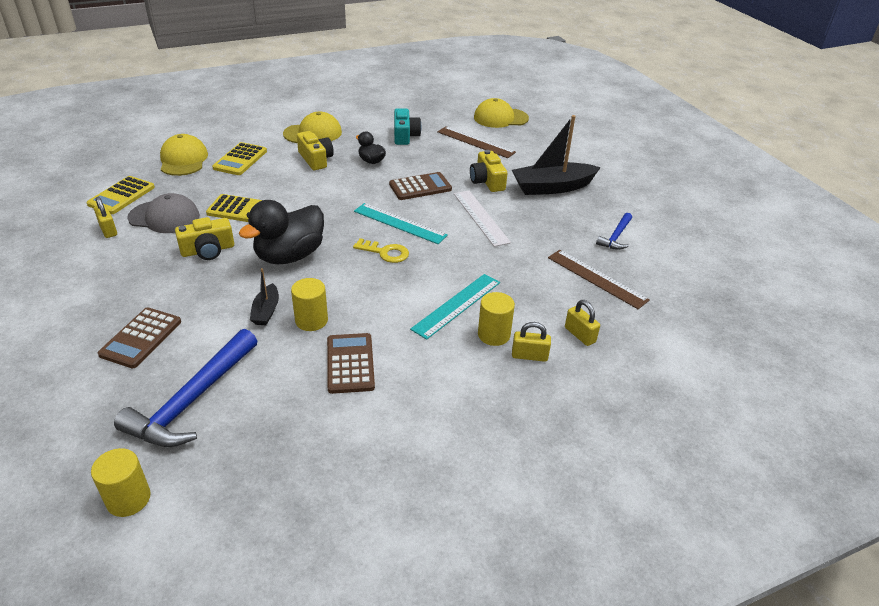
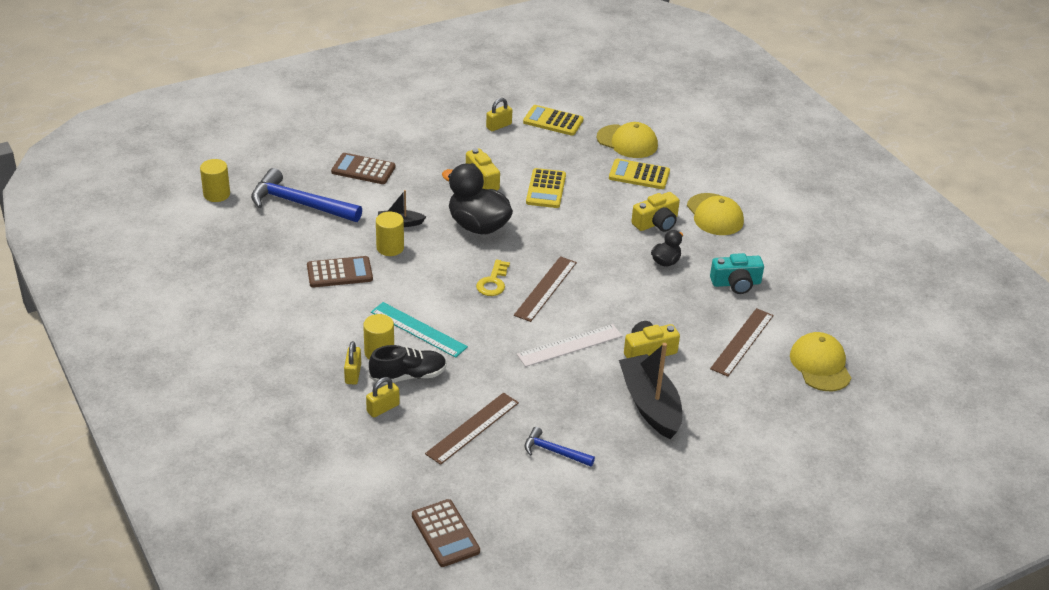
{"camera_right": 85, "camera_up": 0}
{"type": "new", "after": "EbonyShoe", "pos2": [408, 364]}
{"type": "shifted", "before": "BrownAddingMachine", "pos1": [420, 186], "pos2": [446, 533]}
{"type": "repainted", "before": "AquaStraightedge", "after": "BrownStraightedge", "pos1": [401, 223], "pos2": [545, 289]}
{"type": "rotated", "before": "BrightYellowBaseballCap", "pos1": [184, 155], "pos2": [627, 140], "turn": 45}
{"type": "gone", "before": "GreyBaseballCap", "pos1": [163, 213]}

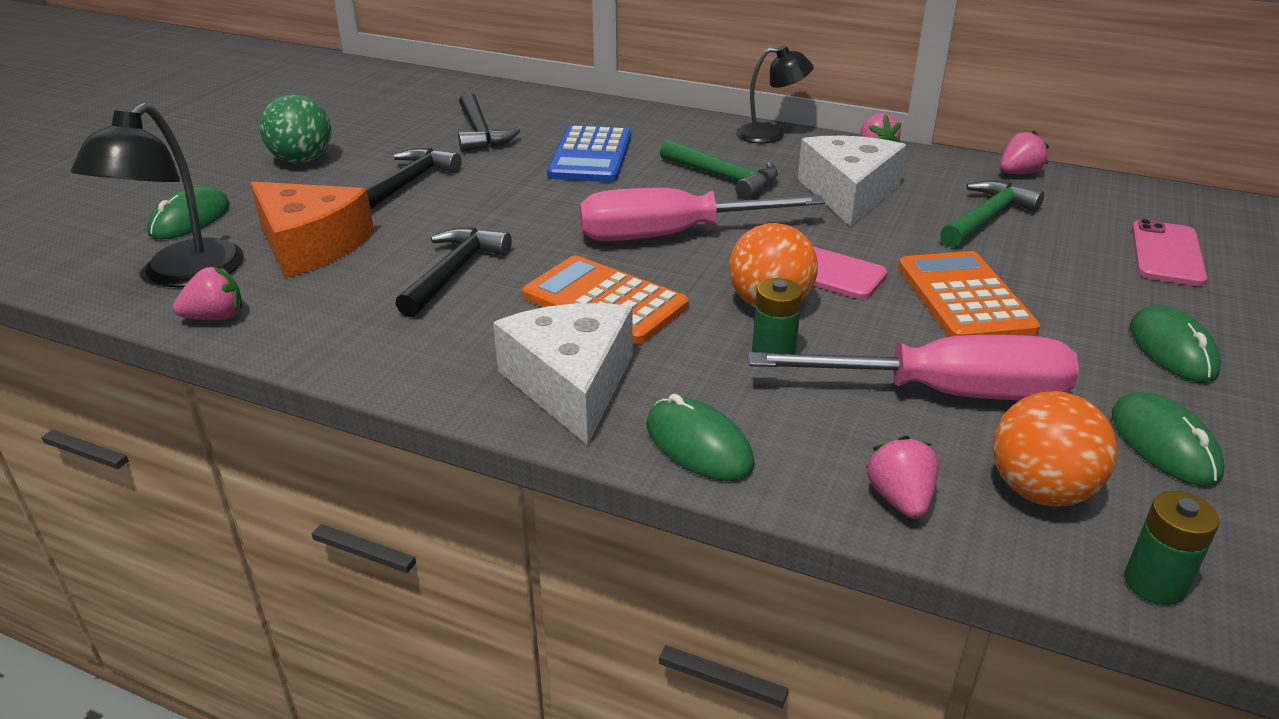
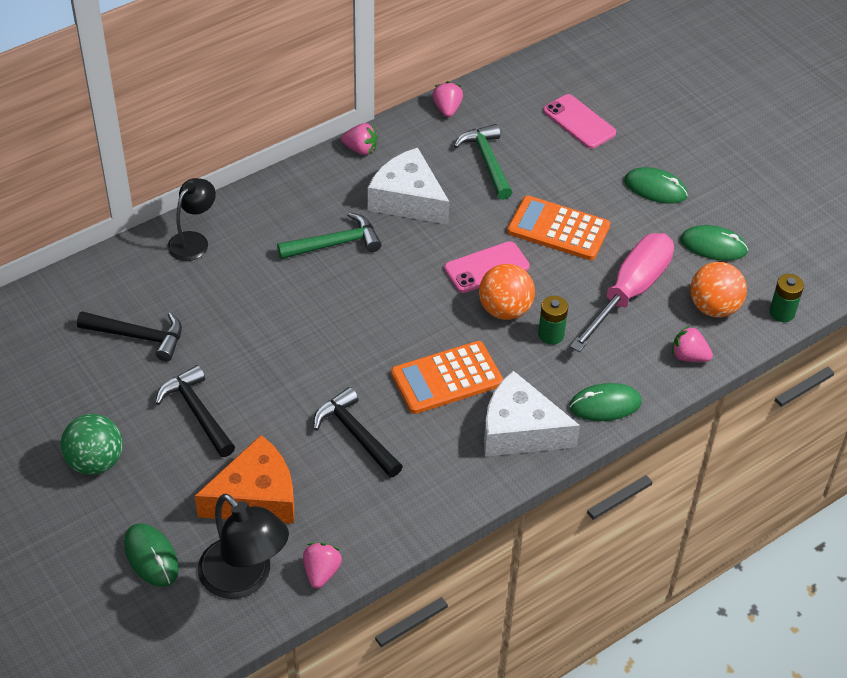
{"camera_right": -60, "camera_up": 15}
{"type": "shifted", "before": "EbonyDeskLamp", "pos1": [775, 94], "pos2": [192, 219]}
{"type": "gone", "before": "BlueAddingMachine", "pos1": [589, 153]}
{"type": "gone", "before": "RosyFlatScrewdriver", "pos1": [702, 214]}

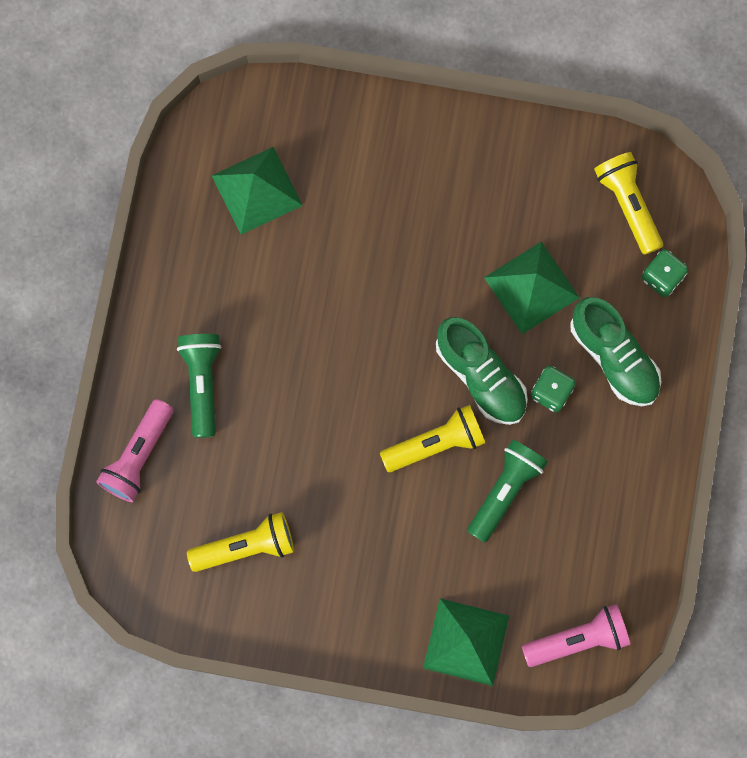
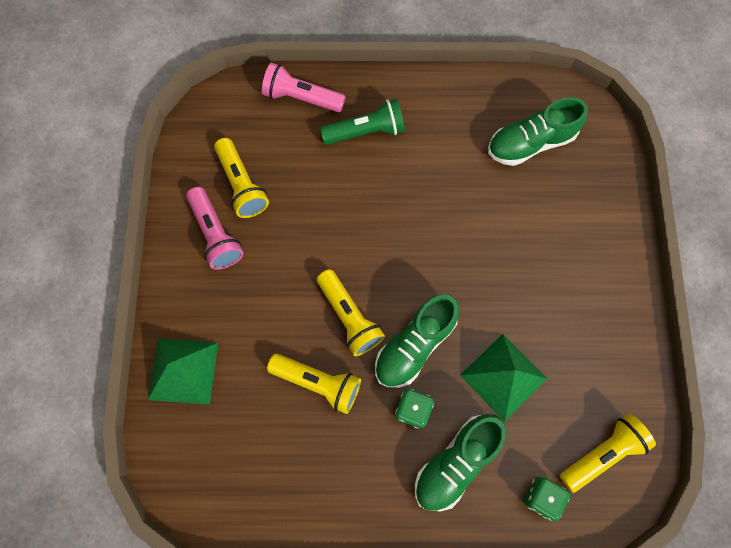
{"camera_right": 80, "camera_up": -5}
{"type": "shifted", "before": "RosyFlashlight", "pos1": [576, 635], "pos2": [214, 228]}
{"type": "repainted", "before": "LeafGreenFlashlight", "after": "BrightYellowFlashlight", "pos1": [507, 491], "pos2": [314, 384]}
{"type": "swapped", "before": "LeafGreenSolidPyramid", "after": "LeafGreenShoe", "pos1": [257, 191], "pos2": [538, 131]}

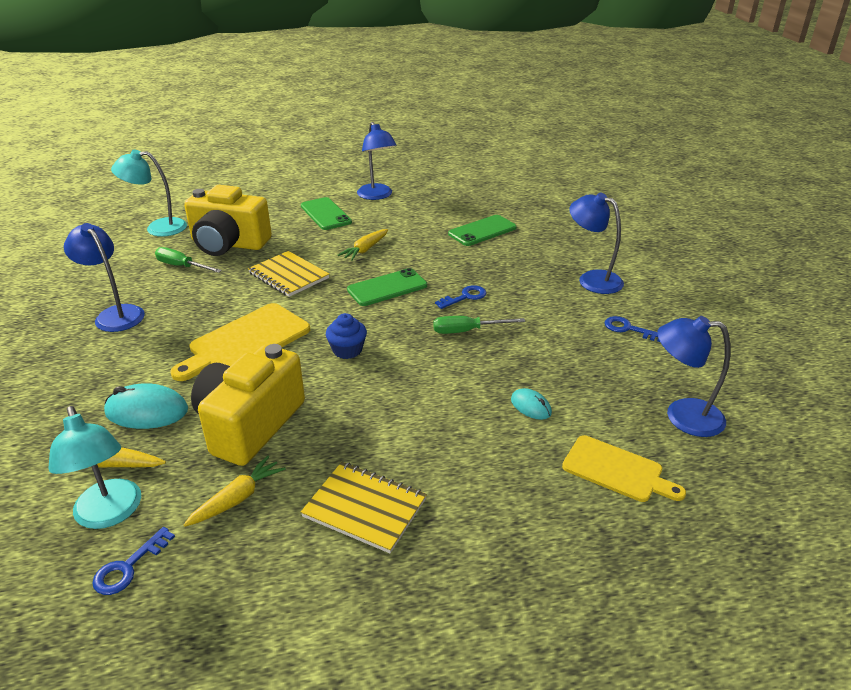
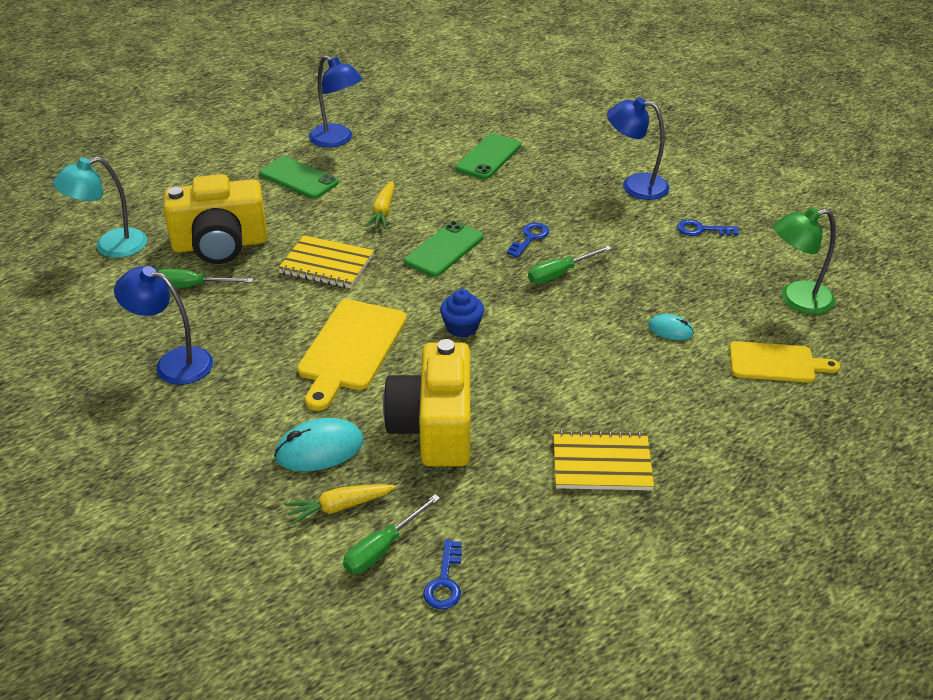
{"camera_right": -25, "camera_up": 5}
{"type": "swapped", "before": "AquaDeskLamp", "after": "LeafGreenFlatScrewdriver", "pos1": [94, 467], "pos2": [391, 534]}
{"type": "repainted", "before": "BlueDeskLamp", "after": "LeafGreenDeskLamp", "pos1": [693, 376], "pos2": [804, 260]}
{"type": "gone", "before": "BrightYellowRootVegetable", "pos1": [234, 491]}

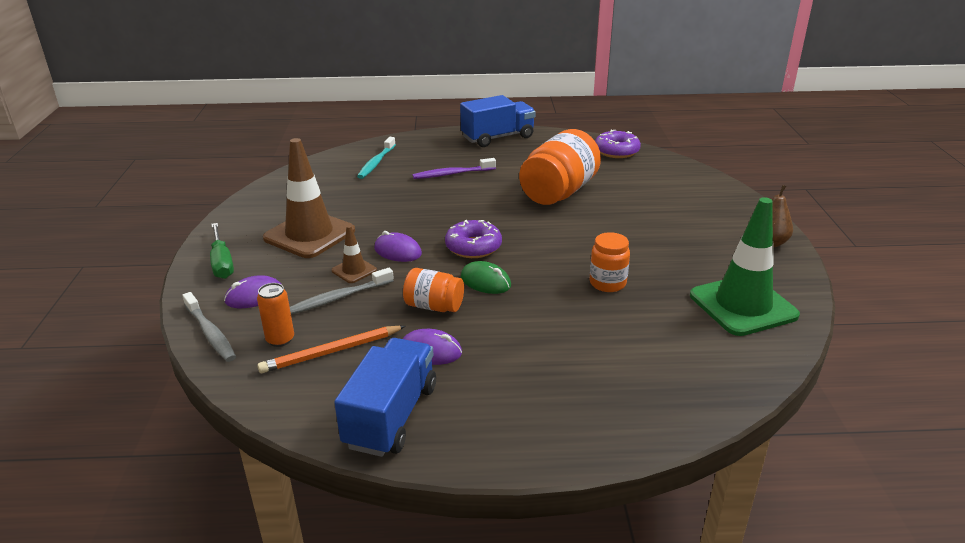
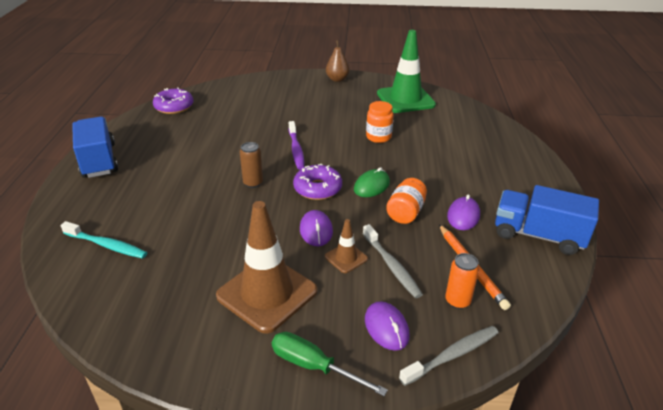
{"camera_right": -85, "camera_up": 5}
{"type": "new", "after": "BrownCan", "pos2": [251, 165]}
{"type": "rotated", "before": "LeafGreenFlatScrewdriver", "pos1": [222, 251], "pos2": [330, 364], "turn": -135}
{"type": "shifted", "before": "VioletToothbrush", "pos1": [454, 168], "pos2": [296, 145]}
{"type": "rotated", "before": "VioletPcMouse", "pos1": [398, 246], "pos2": [316, 228], "turn": -45}
{"type": "gone", "before": "BrightOrangeJamJar", "pos1": [560, 167]}

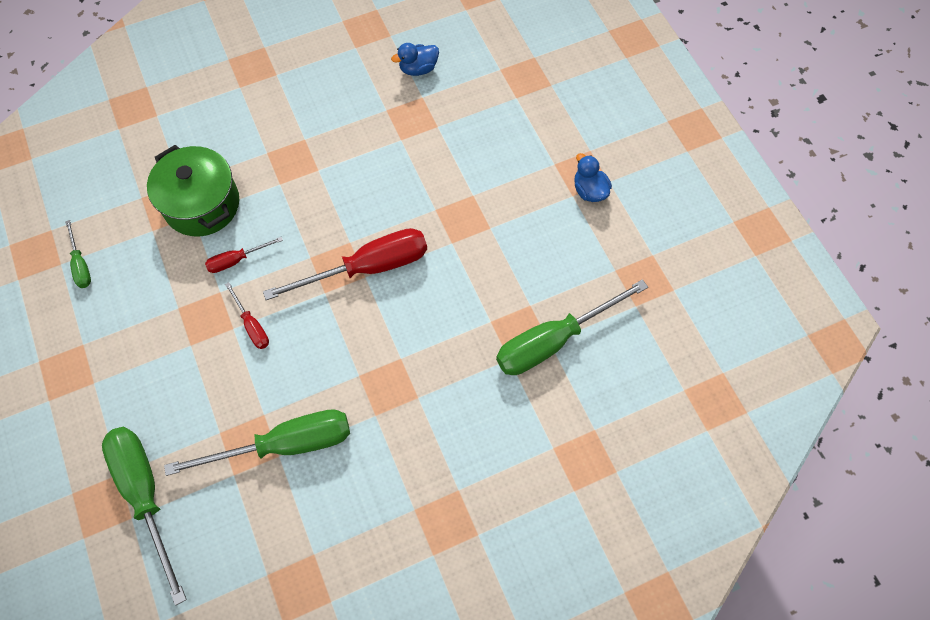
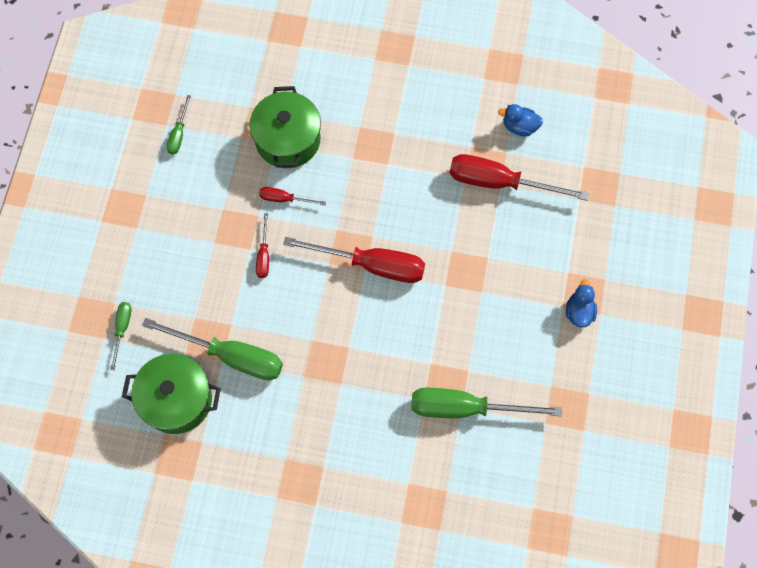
{"camera_right": 35, "camera_up": 5}
{"type": "scaled", "before": "LeafGreenFlatScrewdriver", "pos1": [144, 516], "pos2": [121, 336], "scale": 0.48}
{"type": "new", "after": "LeafGreenStockpot", "pos2": [171, 394]}
{"type": "new", "after": "CrimsonFlatScrewdriver", "pos2": [519, 177]}

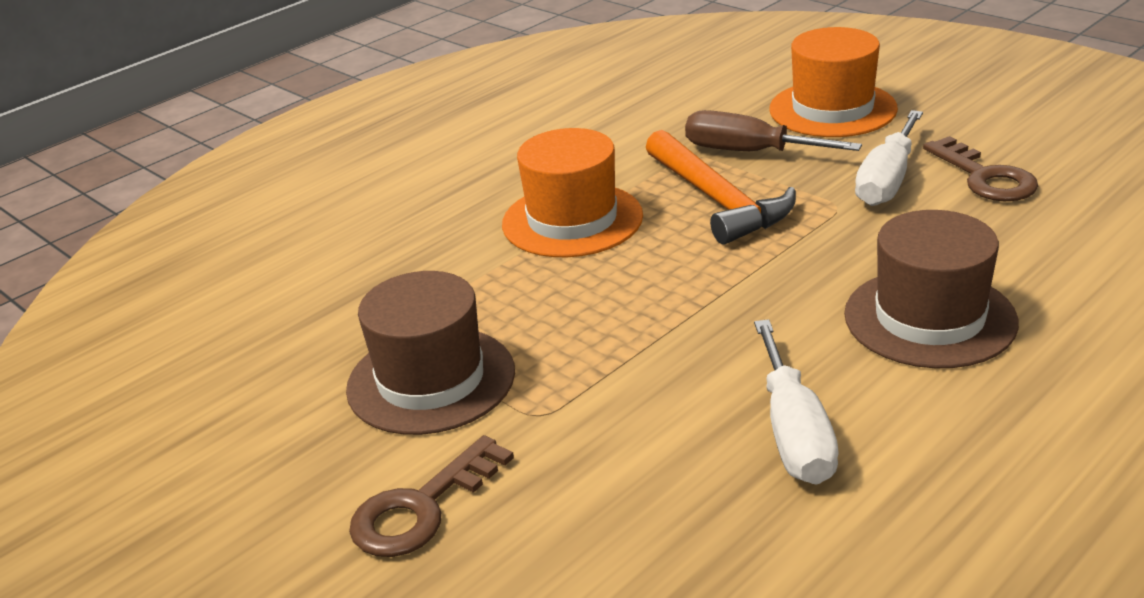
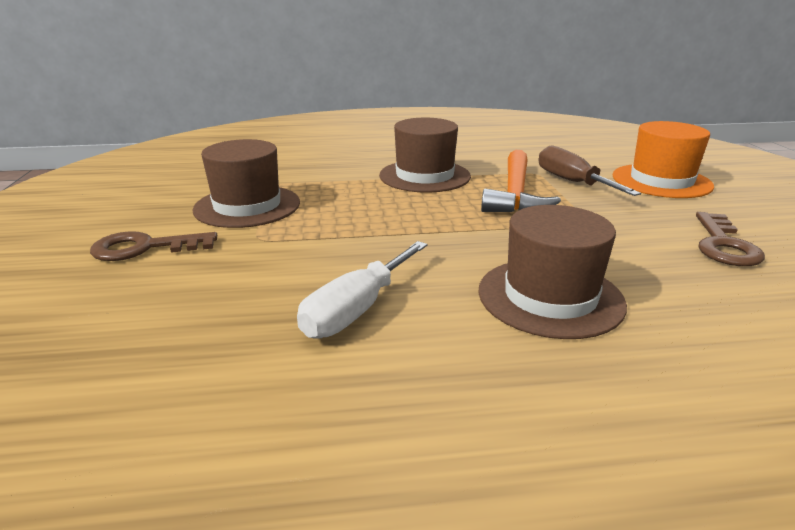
{"camera_right": 35, "camera_up": -5}
{"type": "repainted", "before": "BrightOrangeTopHat", "after": "BrownTopHat", "pos1": [572, 192], "pos2": [425, 155]}
{"type": "gone", "before": "WhiteFlatScrewdriver", "pos1": [889, 158]}

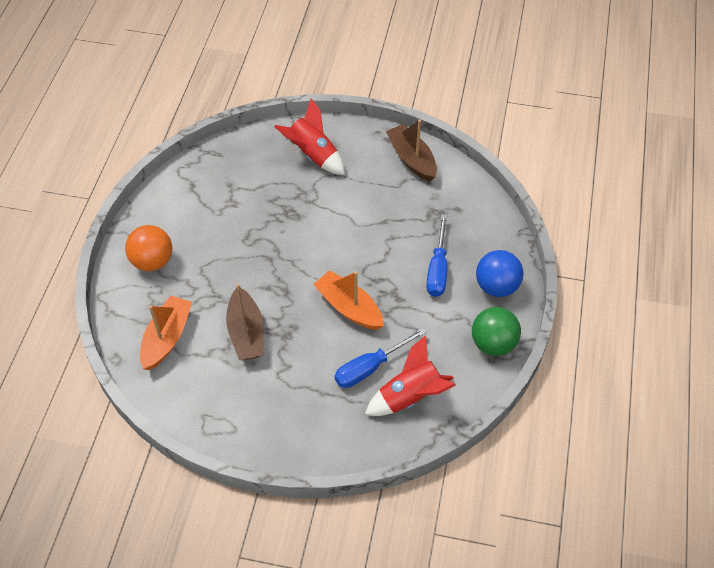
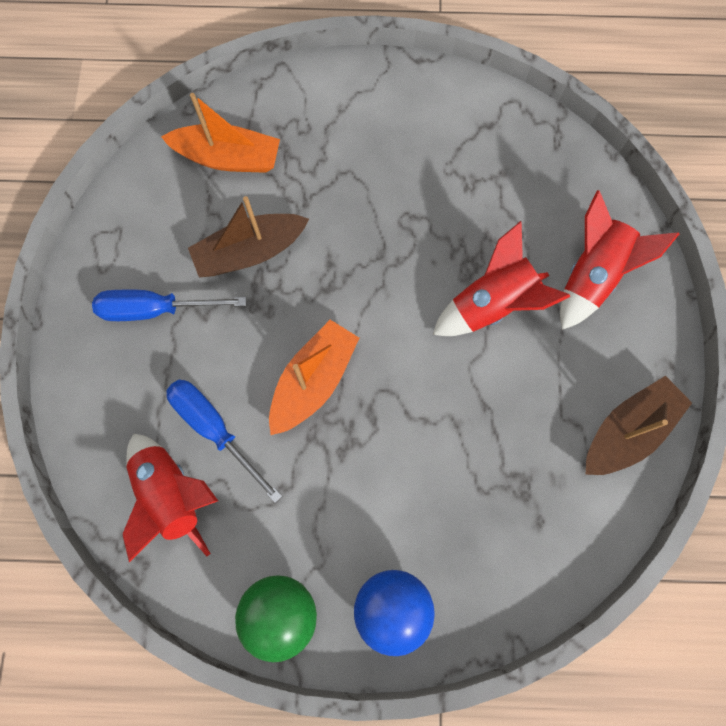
{"camera_right": 80, "camera_up": 20}
{"type": "shifted", "before": "BlueFlatScrewdriver", "pos1": [436, 255], "pos2": [169, 305]}
{"type": "new", "after": "CrimsonSpaceship", "pos2": [502, 278]}
{"type": "gone", "before": "BrightOrangeBall", "pos1": [148, 248]}

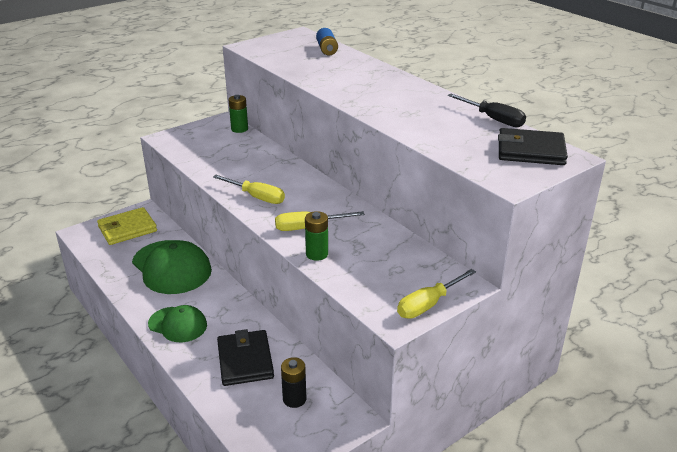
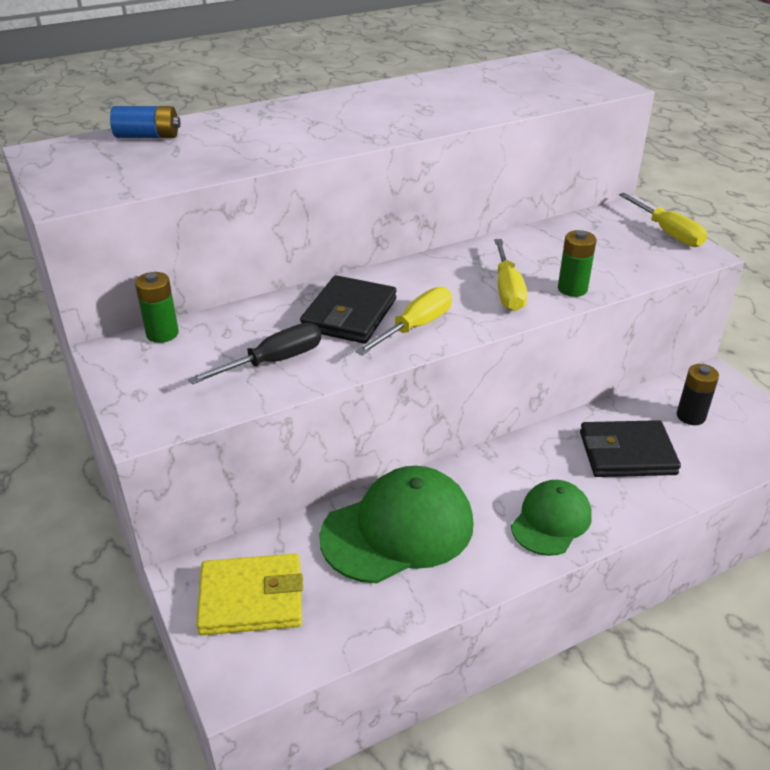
{"camera_right": -80, "camera_up": 5}
{"type": "shifted", "before": "EbonyFlatScrewdriver", "pos1": [487, 110], "pos2": [254, 354]}
{"type": "rotated", "before": "BrightYellowBillfold", "pos1": [127, 226], "pos2": [249, 594], "turn": -75}
{"type": "shifted", "before": "EbonyBillfold", "pos1": [533, 146], "pos2": [348, 309]}

